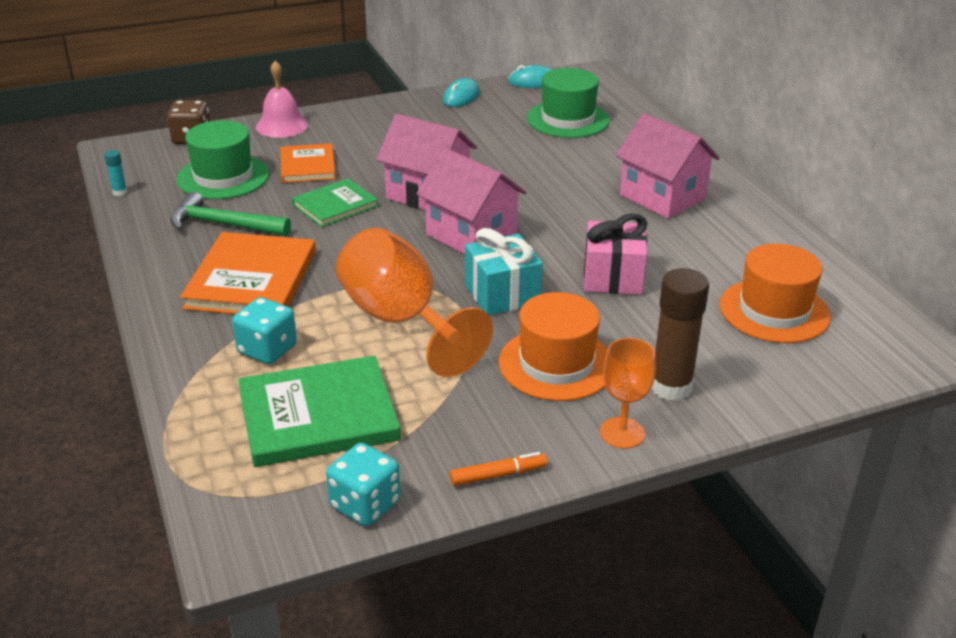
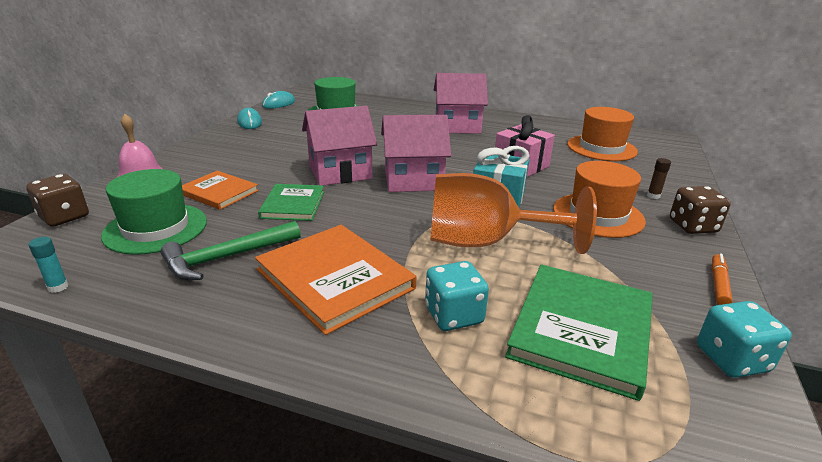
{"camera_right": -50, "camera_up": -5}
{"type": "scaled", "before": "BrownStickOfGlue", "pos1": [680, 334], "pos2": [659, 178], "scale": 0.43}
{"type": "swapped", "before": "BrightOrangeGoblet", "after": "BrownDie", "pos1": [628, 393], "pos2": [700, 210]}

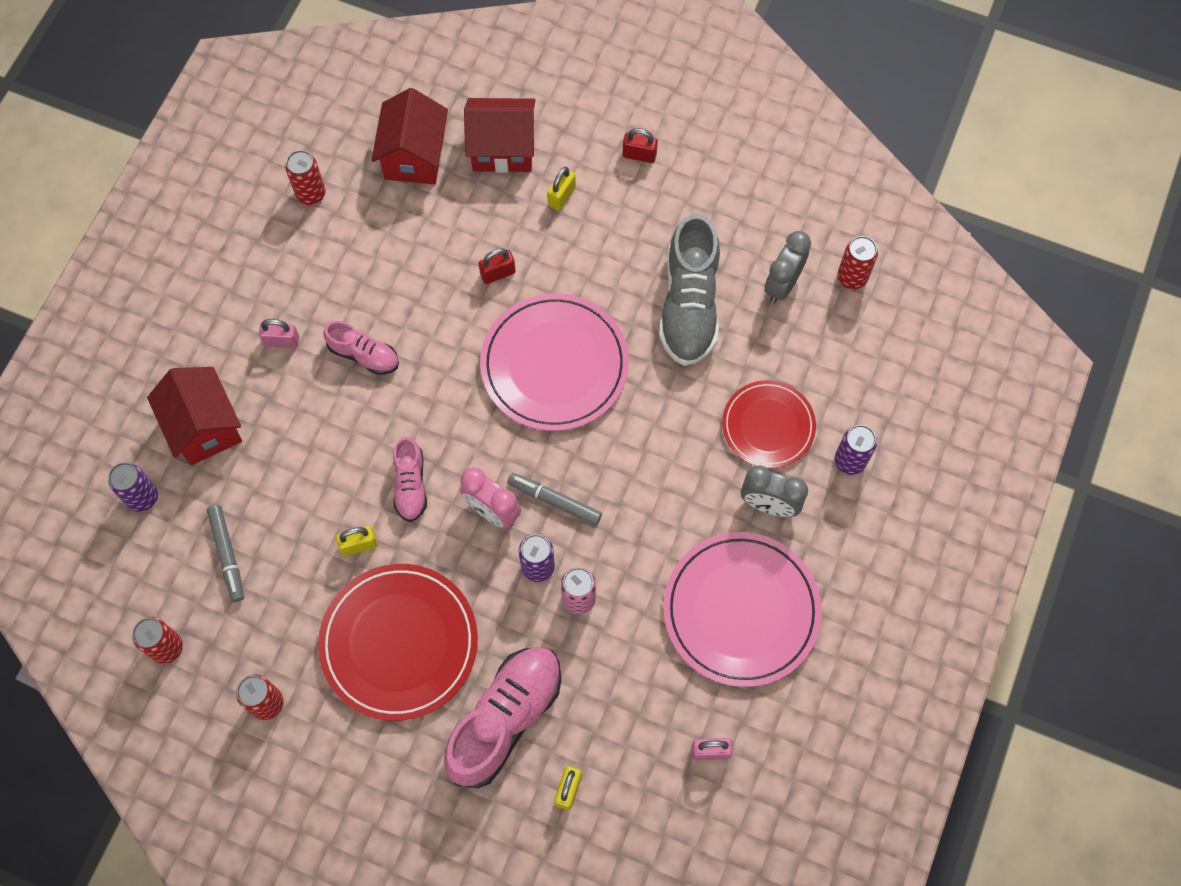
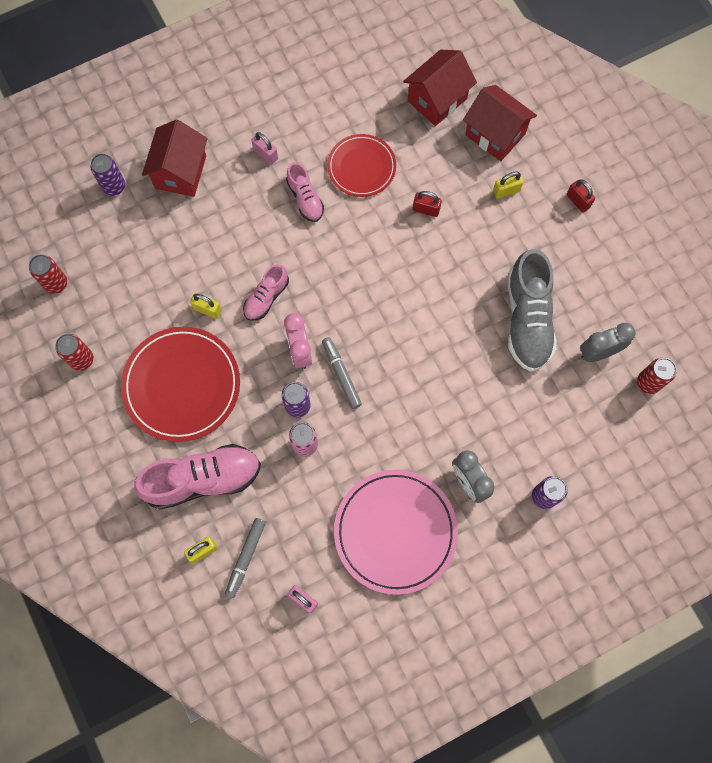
{"camera_right": 40, "camera_up": 5}
{"type": "shifted", "before": "GreyFeltPen", "pos1": [225, 553], "pos2": [245, 558]}
{"type": "shifted", "before": "CrimsonDinnerPlate", "pos1": [769, 424], "pos2": [361, 165]}
{"type": "rotated", "before": "GreyShoe", "pos1": [689, 289], "pos2": [532, 310], "turn": -45}
{"type": "gone", "before": "CrimsonCan", "pos1": [305, 177]}
{"type": "gone", "before": "RosyDinnerPlate", "pos1": [554, 362]}

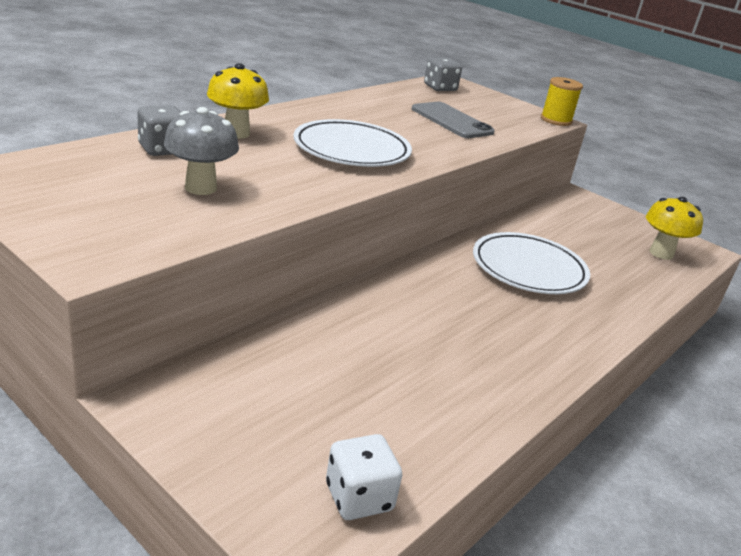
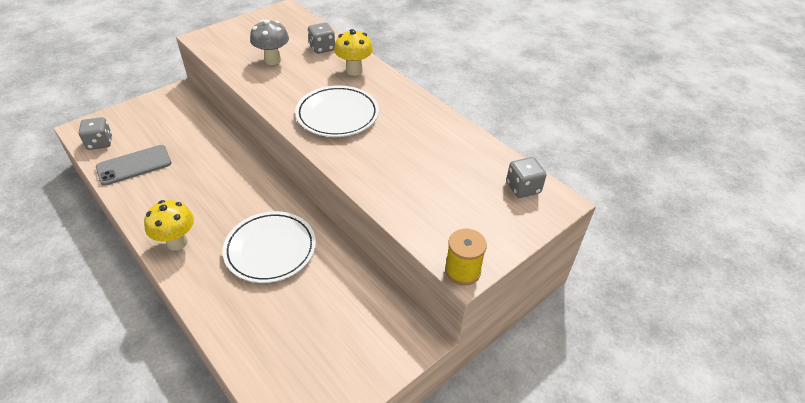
{"camera_right": 100, "camera_up": 15}
{"type": "repainted", "before": "WhiteDie", "after": "GreyDie", "pos1": [364, 477], "pos2": [95, 133]}
{"type": "shifted", "before": "GreyMobilePhone", "pos1": [453, 120], "pos2": [134, 165]}
{"type": "shifted", "before": "BrightYellowMushroom", "pos1": [674, 228], "pos2": [169, 225]}

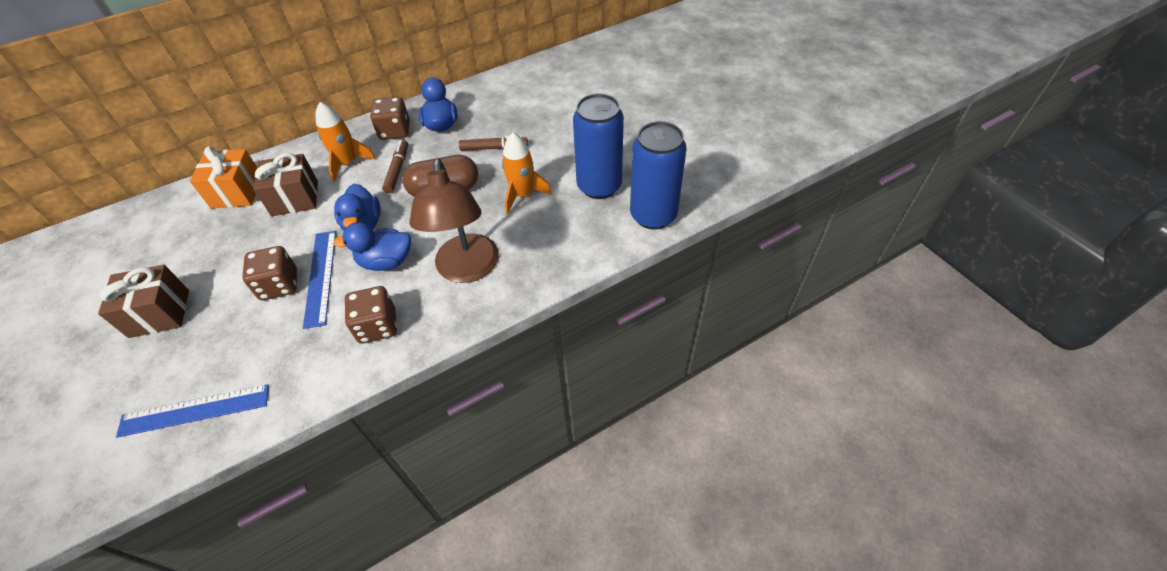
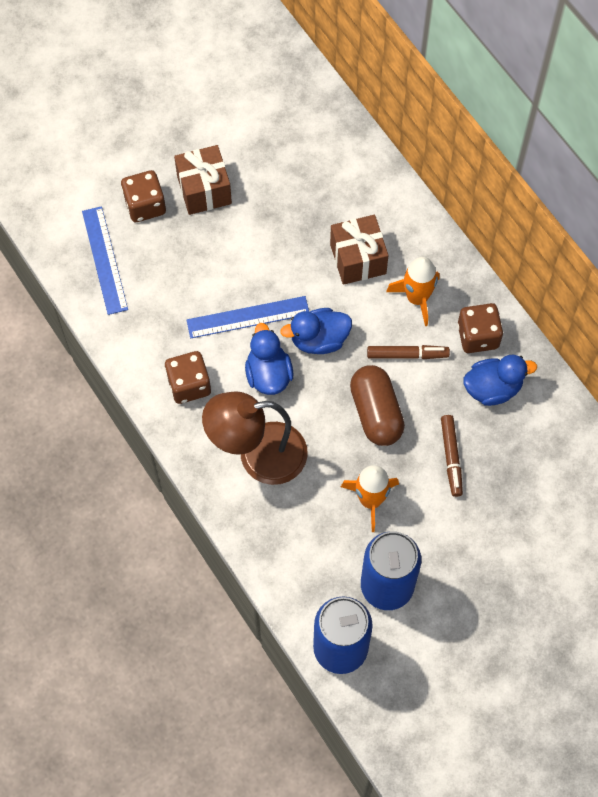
{"camera_right": 85, "camera_up": 15}
{"type": "shifted", "before": "BrownDie", "pos1": [269, 273], "pos2": [143, 196]}
{"type": "gone", "before": "BrightOrangePresent", "pos1": [223, 177]}

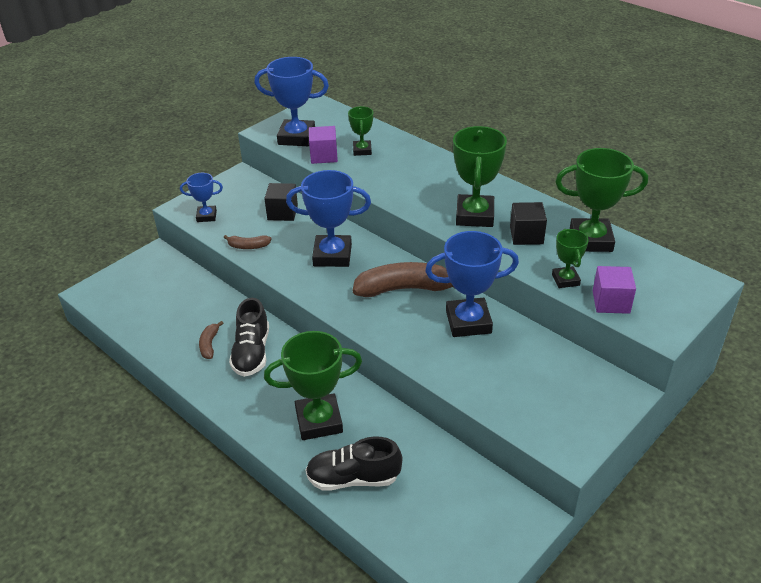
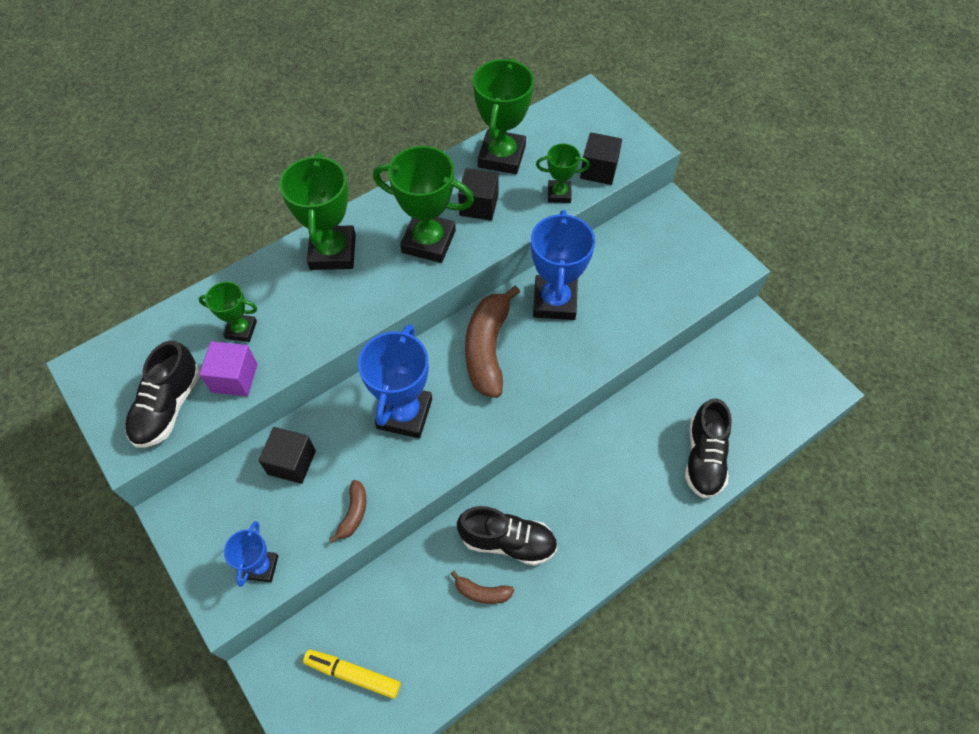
{"camera_right": -80, "camera_up": 20}
{"type": "swapped", "before": "BlueAwardCup", "after": "EbonyShoe", "pos1": [291, 101], "pos2": [162, 394]}
{"type": "shifted", "before": "LeafGreenAwardCup", "pos1": [313, 385], "pos2": [317, 211]}
{"type": "new", "after": "BrightYellowFeltPen", "pos2": [351, 674]}
{"type": "repainted", "before": "VioletSolidCube", "after": "EbonySolidCube", "pos1": [614, 290], "pos2": [601, 158]}

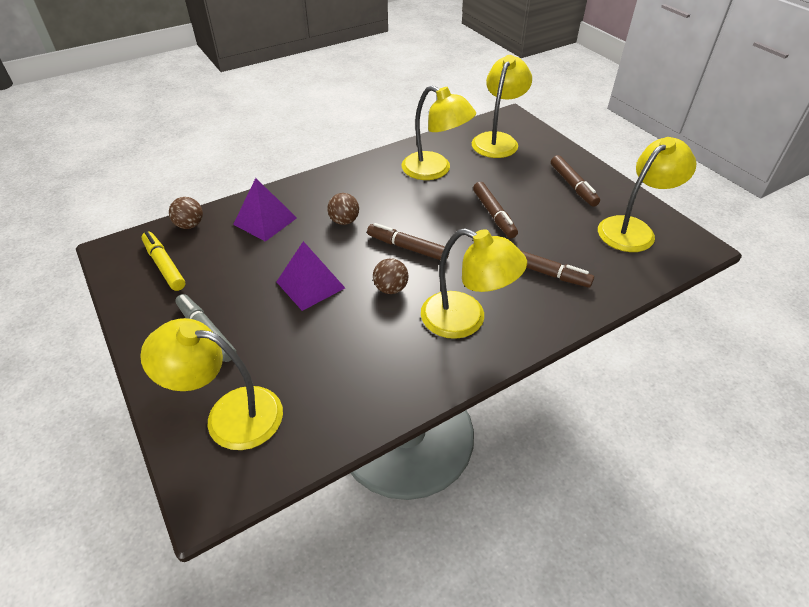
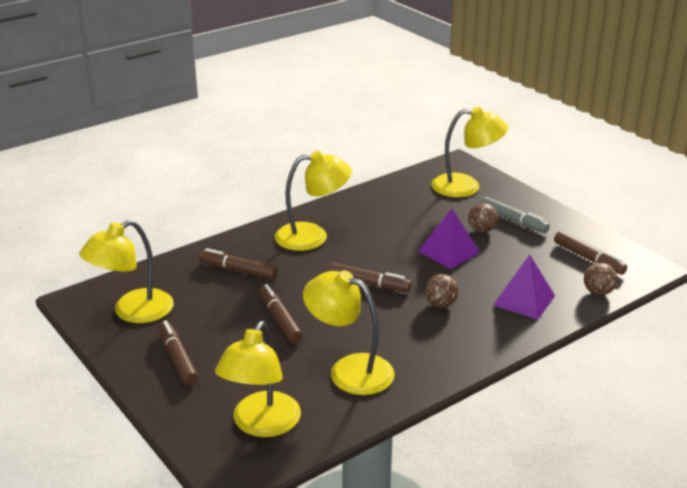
{"camera_right": 175, "camera_up": -15}
{"type": "rotated", "before": "BrightYellowDeskLamp", "pos1": [474, 283], "pos2": [313, 201], "turn": 150}
{"type": "shifted", "before": "BrownBall", "pos1": [390, 276], "pos2": [483, 218]}
{"type": "repainted", "before": "BrightYellowFeltPen", "after": "BrownFeltPen", "pos1": [163, 261], "pos2": [590, 253]}

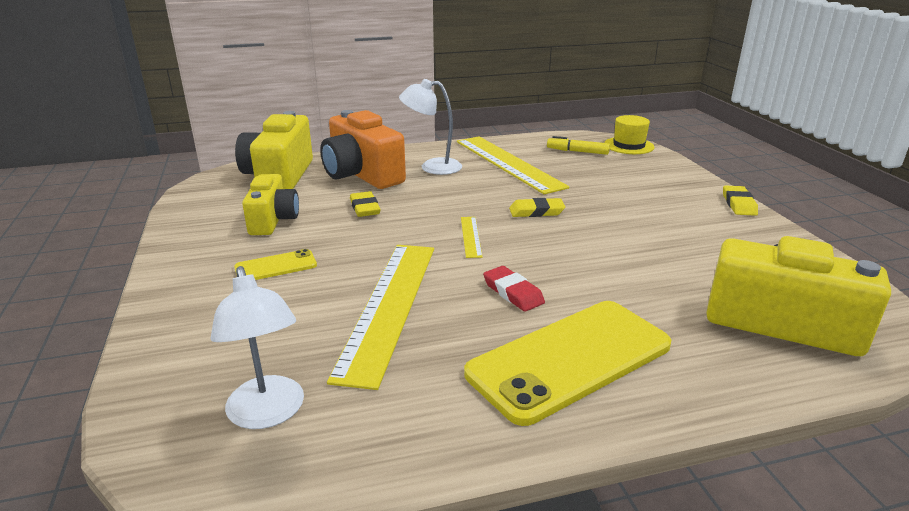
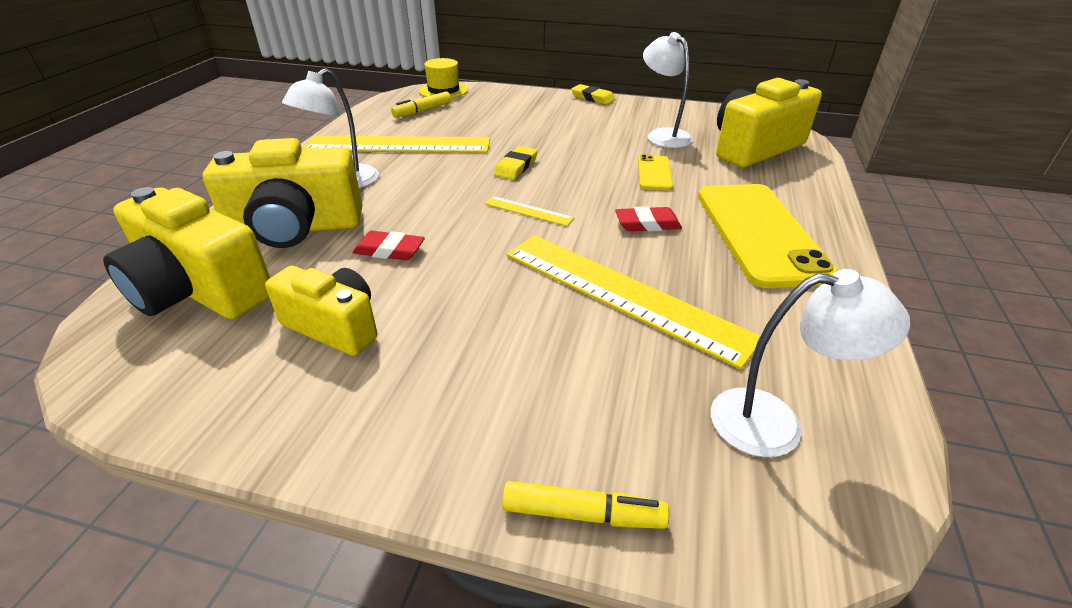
{"camera_right": -60, "camera_up": 10}
{"type": "repainted", "before": "BrightOrangeCompactCamera", "after": "BrightYellowCompactCamera", "pos1": [363, 149], "pos2": [283, 193]}
{"type": "repainted", "before": "BrightYellowGumEraser", "after": "CrimsonGumEraser", "pos1": [365, 204], "pos2": [388, 245]}
{"type": "new", "after": "BrightYellowFeltPen", "pos2": [585, 505]}
{"type": "shifted", "before": "BrightYellowMobilePhone", "pos1": [275, 264], "pos2": [655, 172]}
{"type": "new", "after": "WhiteDeskLamp", "pos2": [668, 90]}

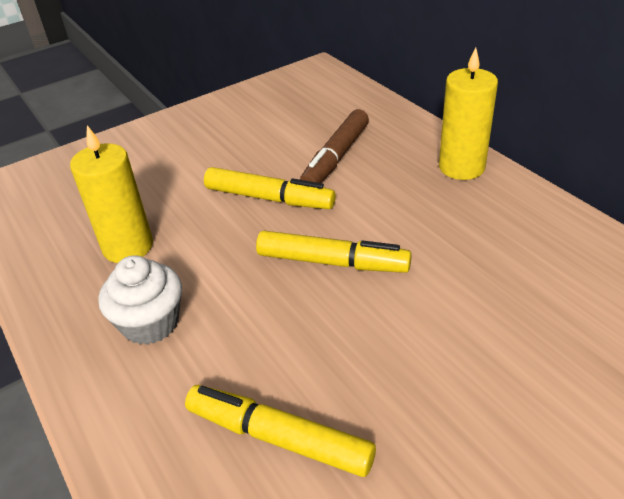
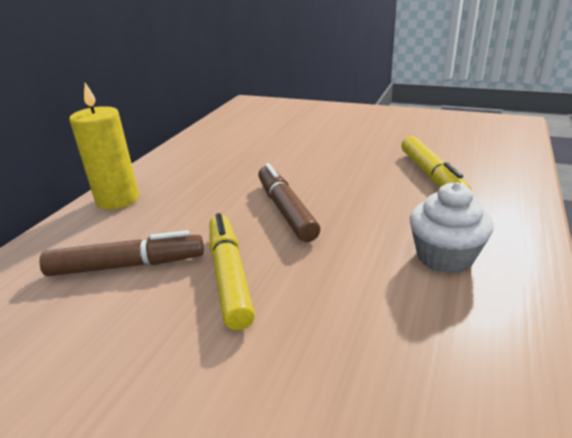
{"camera_right": -125, "camera_up": -10}
{"type": "repainted", "before": "BrightYellowFeltPen", "after": "BrownFeltPen", "pos1": [334, 252], "pos2": [289, 202]}
{"type": "gone", "before": "BrightYellowCandle", "pos1": [111, 194]}

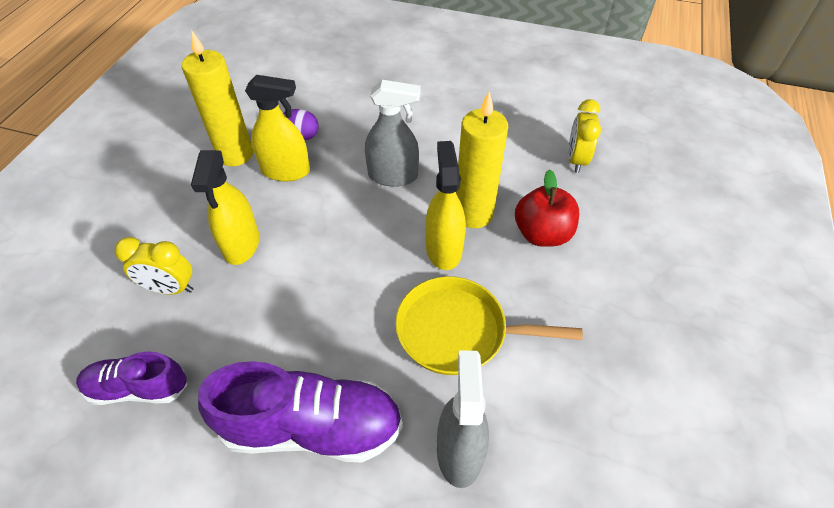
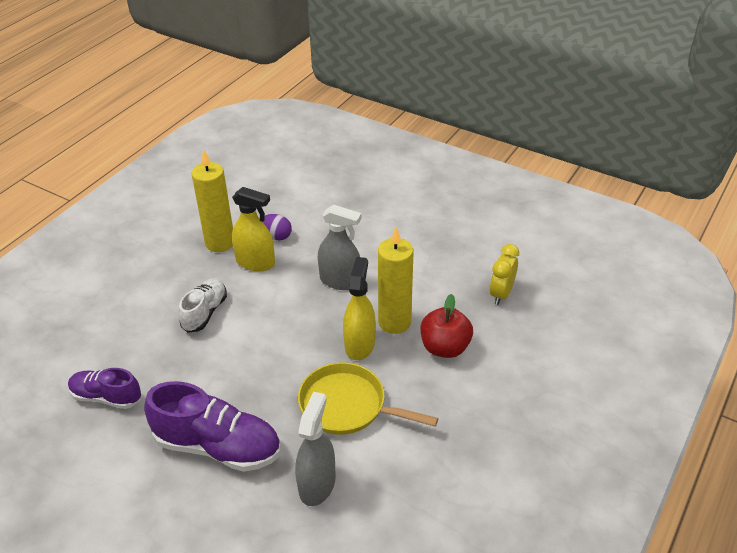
{"camera_right": 15, "camera_up": -10}
{"type": "swapped", "before": "BrightYellowSprayCleaner", "after": "WhiteShoe", "pos1": [225, 207], "pos2": [203, 306]}
{"type": "gone", "before": "BrightYellowBedsideClock", "pos1": [153, 266]}

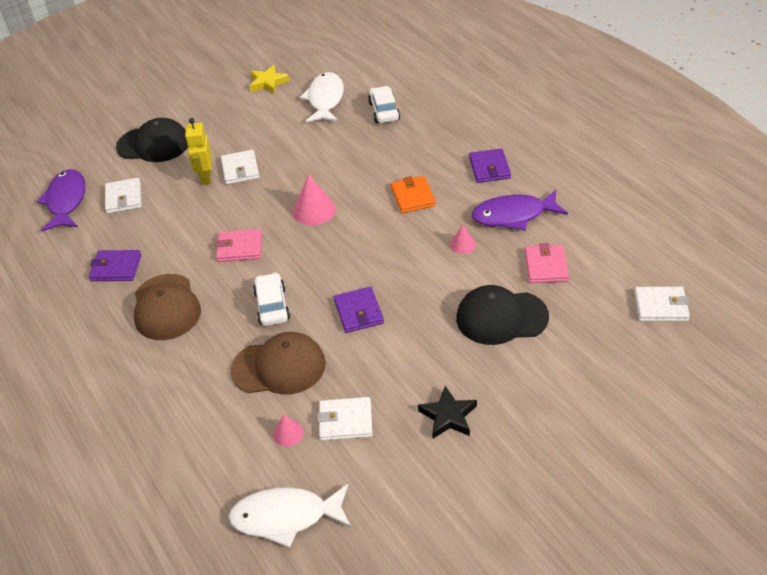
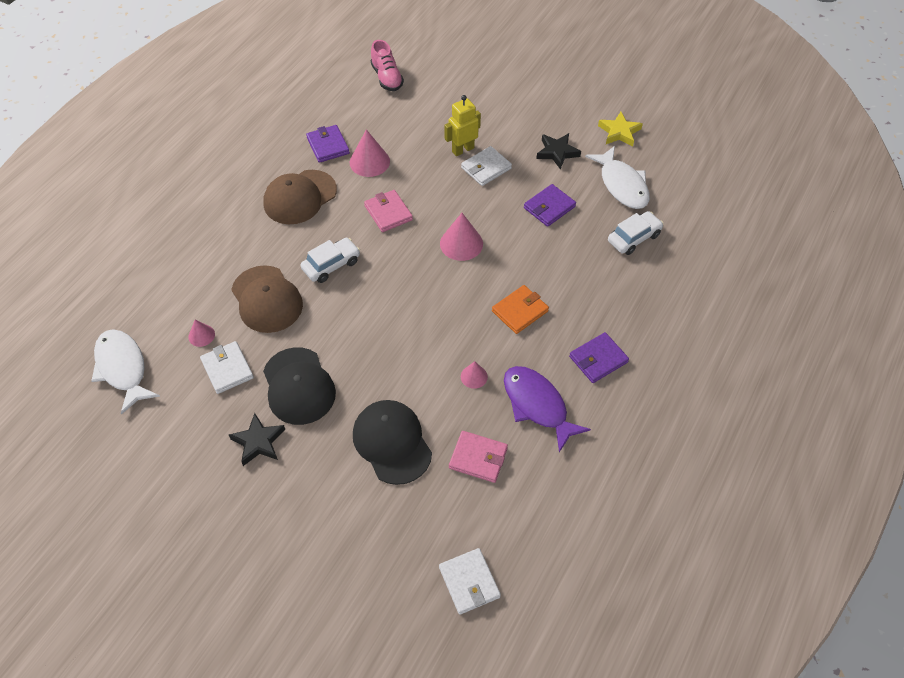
{"camera_right": 60, "camera_up": 10}
{"type": "shifted", "before": "EbonyBaseballCap", "pos1": [152, 140], "pos2": [299, 386]}
{"type": "new", "after": "RosySolidCone", "pos2": [370, 153]}
{"type": "swapped", "before": "VioletToyFish", "after": "RosyShoe", "pos1": [61, 200], "pos2": [387, 65]}
{"type": "rotated", "before": "RosyBillfold", "pos1": [547, 263], "pos2": [478, 457], "turn": 45}
{"type": "shifted", "before": "VioletBillfold", "pos1": [359, 309], "pos2": [550, 205]}
{"type": "new", "after": "EbonyStarShape", "pos2": [558, 151]}
{"type": "rotated", "before": "WhiteToyFish", "pos1": [322, 97], "pos2": [617, 177], "turn": 90}
{"type": "gone", "before": "WhiteBillfold", "pos1": [123, 196]}

